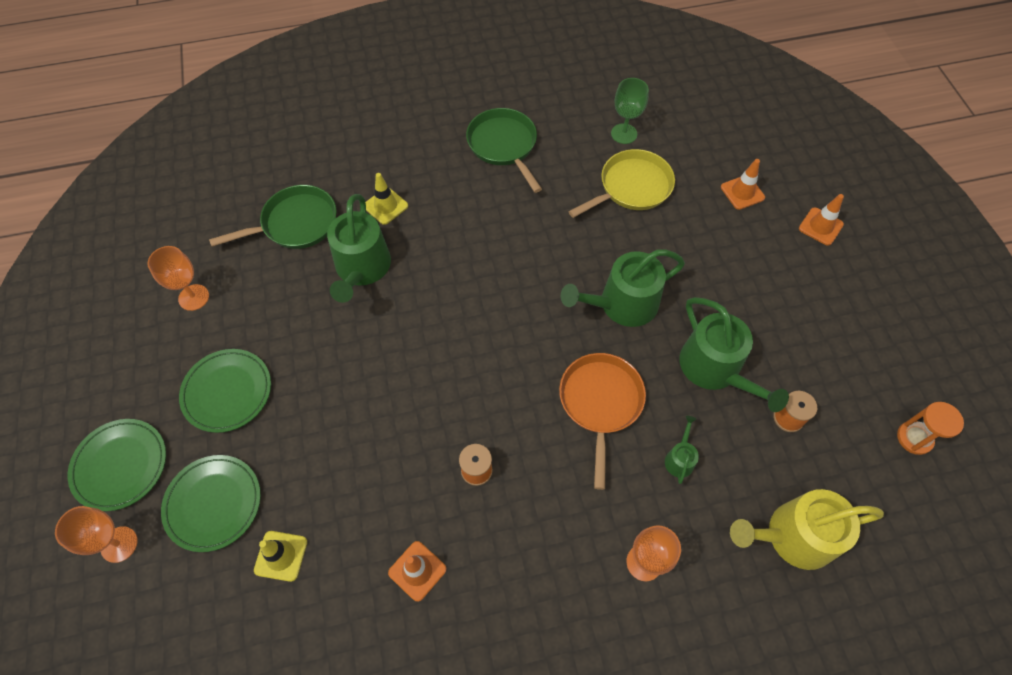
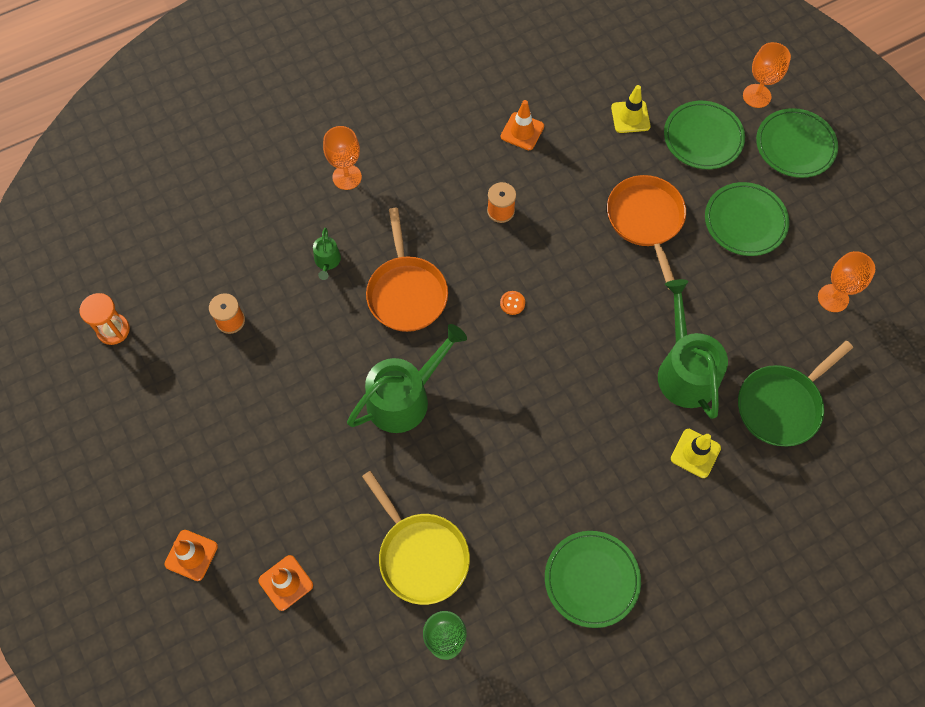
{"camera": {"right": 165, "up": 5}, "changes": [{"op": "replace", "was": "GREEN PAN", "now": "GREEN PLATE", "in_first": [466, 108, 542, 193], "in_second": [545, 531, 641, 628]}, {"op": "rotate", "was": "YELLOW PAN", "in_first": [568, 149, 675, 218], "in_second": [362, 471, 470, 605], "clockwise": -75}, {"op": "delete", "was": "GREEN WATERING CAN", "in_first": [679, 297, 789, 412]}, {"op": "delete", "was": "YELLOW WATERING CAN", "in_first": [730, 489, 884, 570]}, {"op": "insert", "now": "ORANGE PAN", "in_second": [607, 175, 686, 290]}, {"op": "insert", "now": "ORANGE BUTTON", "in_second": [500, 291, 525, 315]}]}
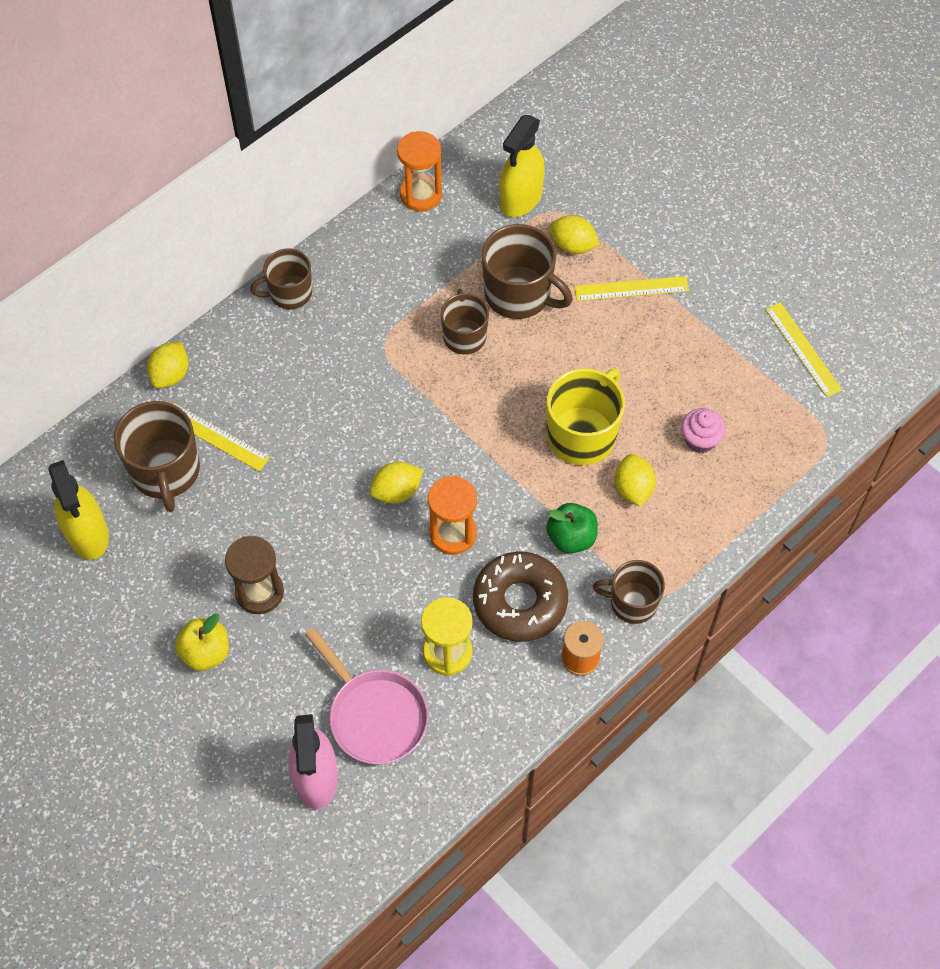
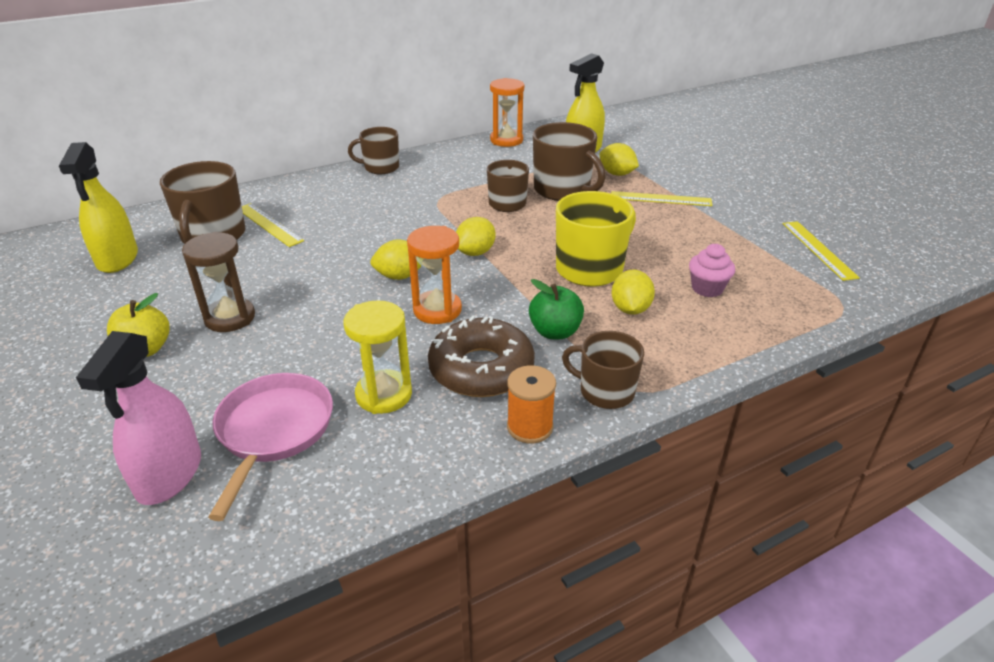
{"camera": {"right": 15, "up": -25}, "changes": [{"op": "move", "was": "YELLOW LEMON", "in_first": [147, 342, 188, 388], "in_second": [456, 217, 496, 256]}, {"op": "rotate", "was": "PINK PAN", "in_first": [305, 628, 429, 765], "in_second": [208, 373, 333, 521], "clockwise": -150}]}
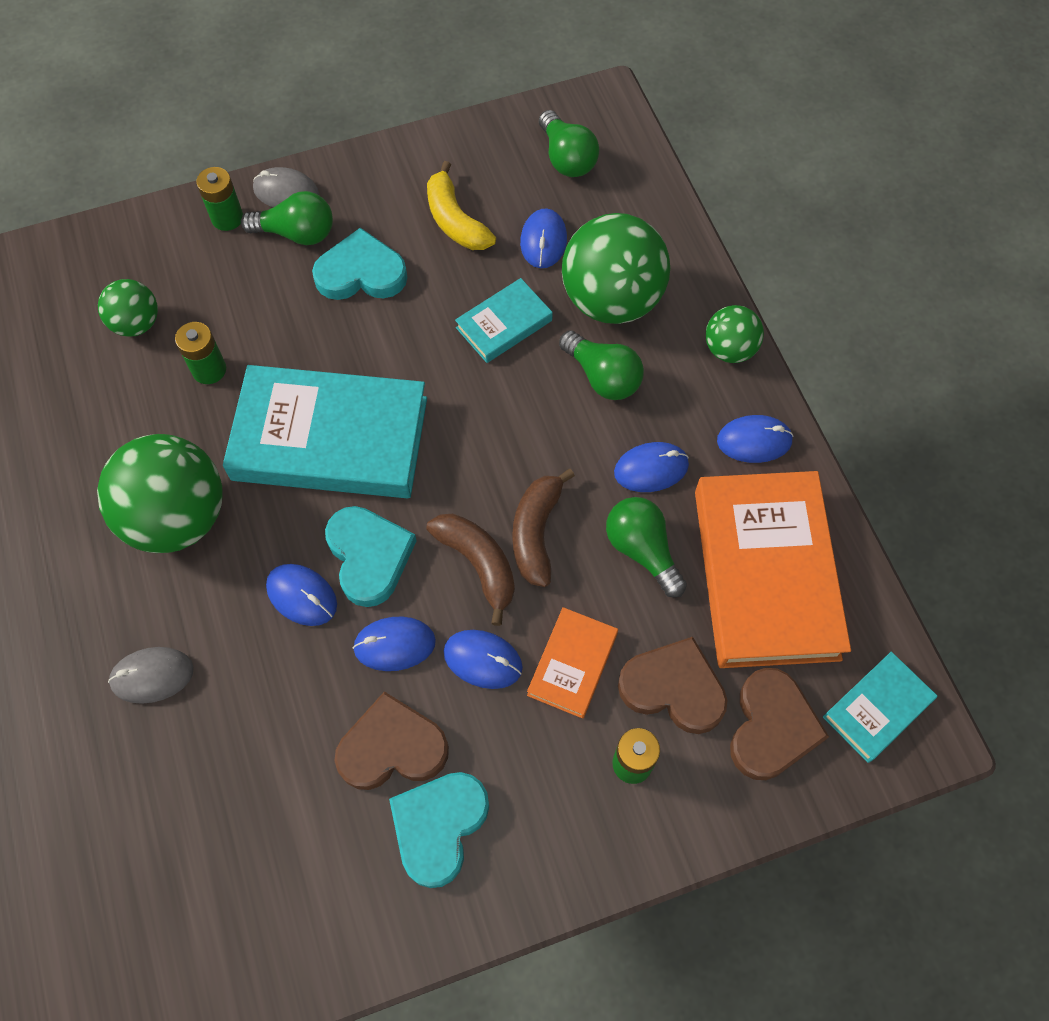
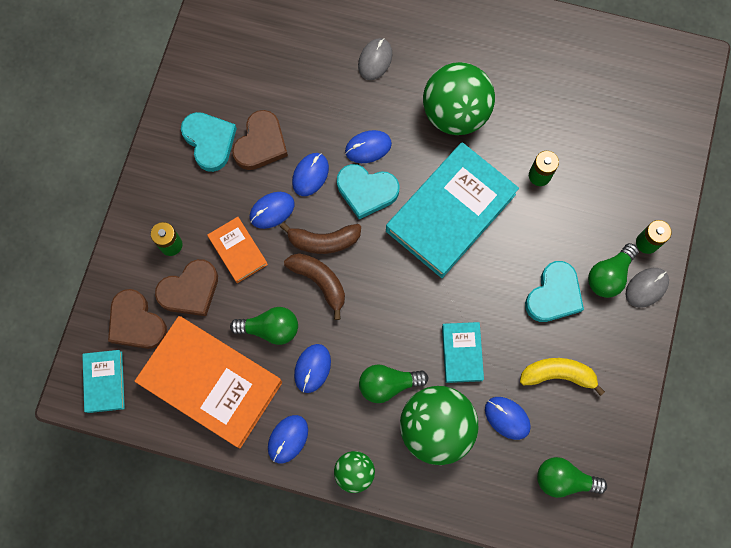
{"camera": {"right": 125, "up": 10}, "changes": [{"op": "delete", "was": "GREEN BALL", "in_first": [98, 279, 158, 337]}]}
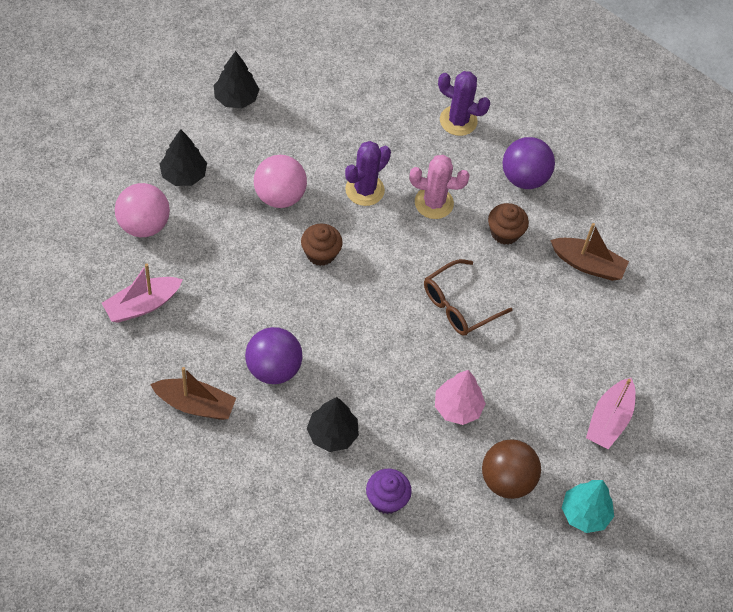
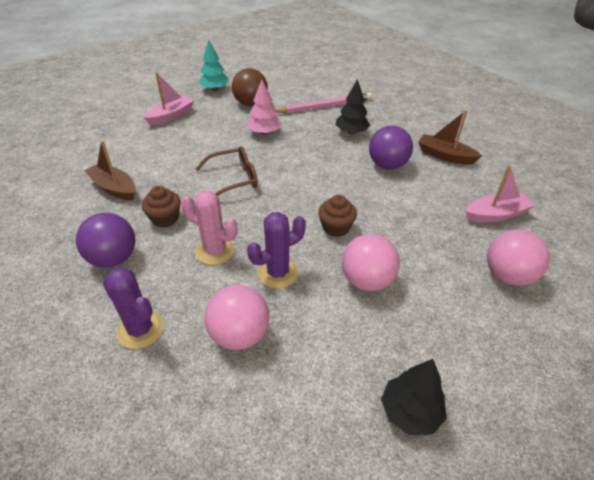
{"camera": {"right": -160, "up": -15}, "changes": [{"op": "delete", "was": "BLACK TREE", "in_first": [159, 129, 207, 186]}, {"op": "replace", "was": "PURPLE CUPCAKE", "now": "PINK PENCIL", "in_first": [366, 469, 412, 514], "in_second": [276, 93, 372, 113]}, {"op": "insert", "now": "PINK BALL", "in_second": [205, 285, 270, 350]}]}
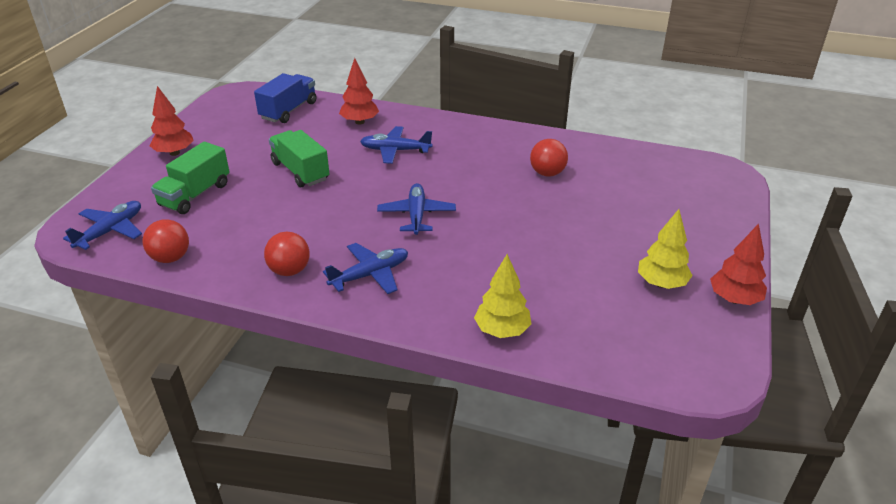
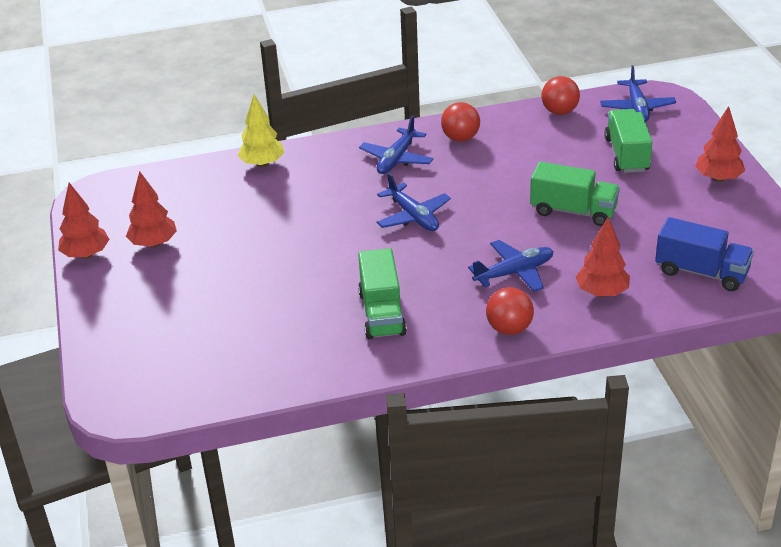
{"camera": {"right": 150, "up": 0}, "changes": [{"op": "rotate", "was": "BLUE TRUCK", "in_first": [254, 73, 316, 123], "in_second": [655, 217, 754, 291], "clockwise": -60}, {"op": "move", "was": "RED BALL", "in_first": [530, 139, 568, 177], "in_second": [486, 287, 534, 335]}, {"op": "recolor", "was": "YELLOW TREE", "now": "RED TREE", "in_first": [638, 209, 693, 289], "in_second": [126, 171, 177, 248]}, {"op": "insert", "now": "GREEN TRUCK", "in_second": [358, 248, 407, 339]}]}
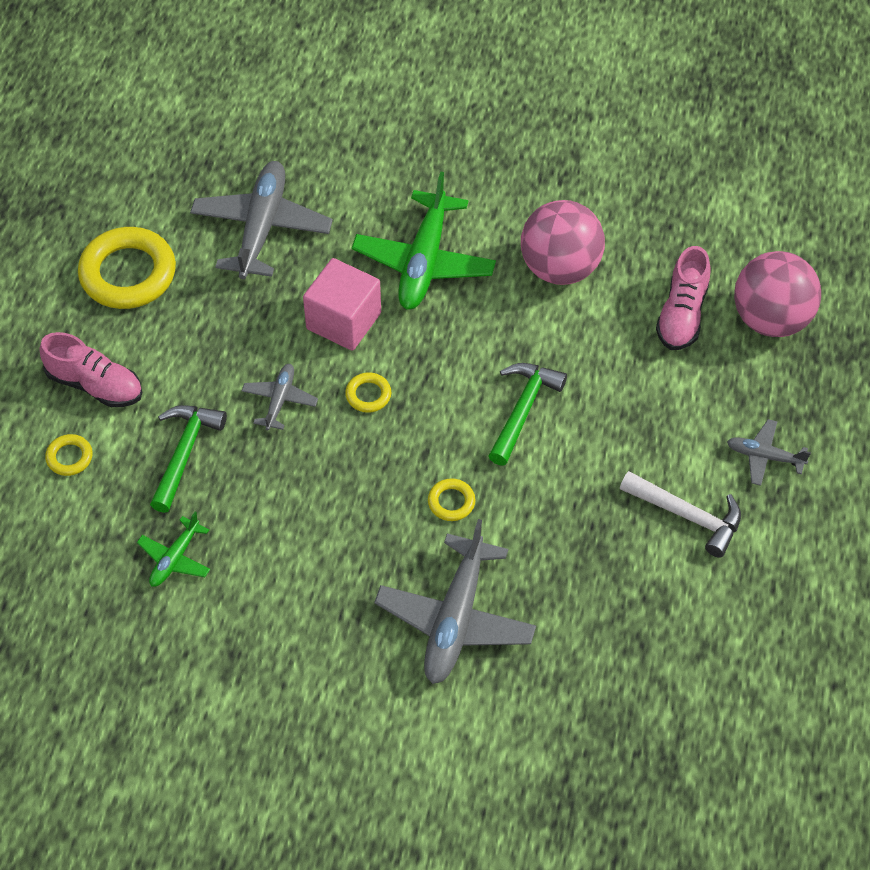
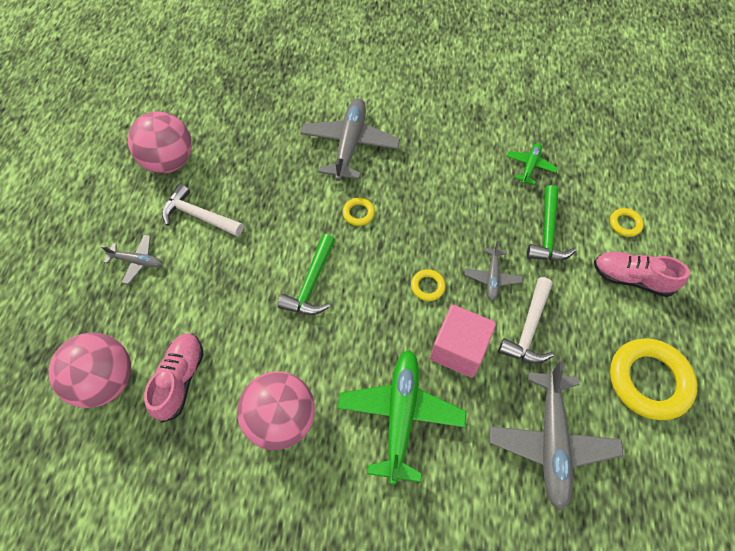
{"camera": {"right": 175, "up": 5}, "changes": [{"op": "insert", "now": "PINK BALL", "in_second": [128, 111, 192, 173]}, {"op": "insert", "now": "WHITE HAMMER", "in_second": [498, 277, 554, 364]}]}
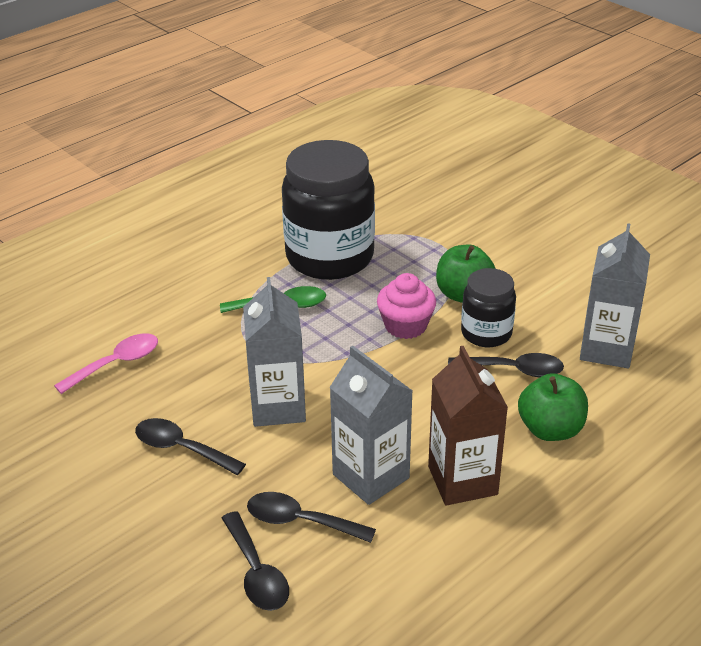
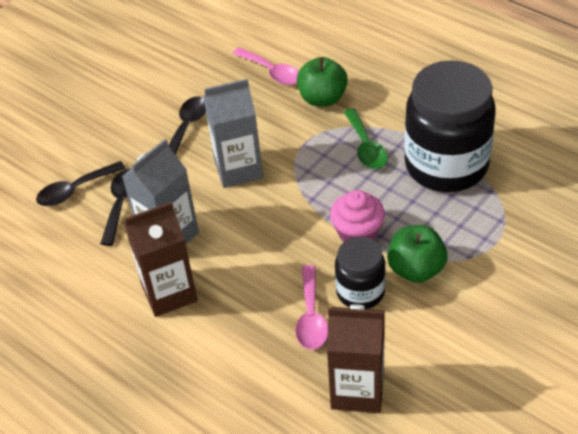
{"camera": {"right": 85, "up": 10}, "changes": [{"op": "recolor", "was": "GREY CARTON", "now": "BROWN CARTON", "in_first": [580, 223, 650, 368], "in_second": [327, 304, 385, 413]}, {"op": "recolor", "was": "BLACK SPOON", "now": "PINK SPOON", "in_first": [448, 353, 564, 377], "in_second": [295, 265, 328, 350]}, {"op": "move", "was": "GREEN APPLE", "in_first": [518, 373, 588, 441], "in_second": [297, 57, 348, 107]}]}
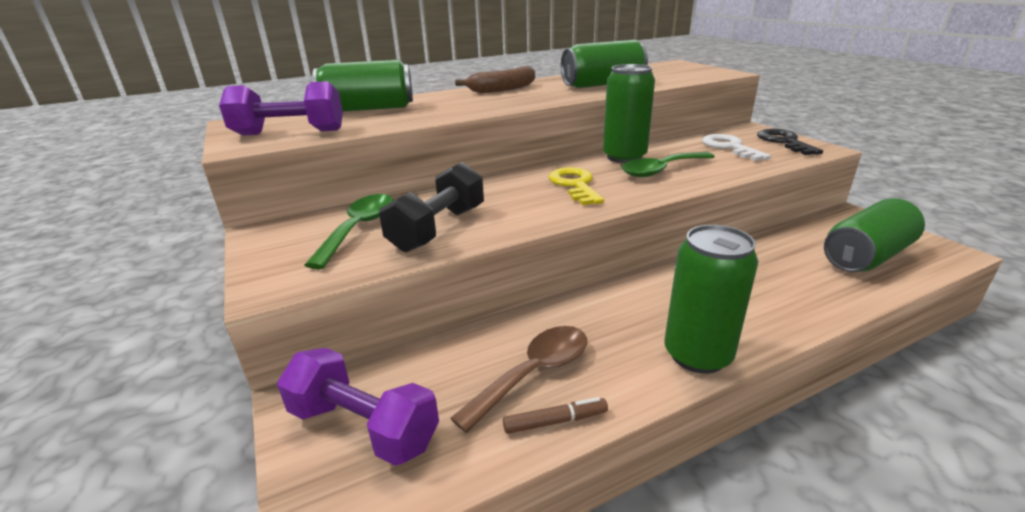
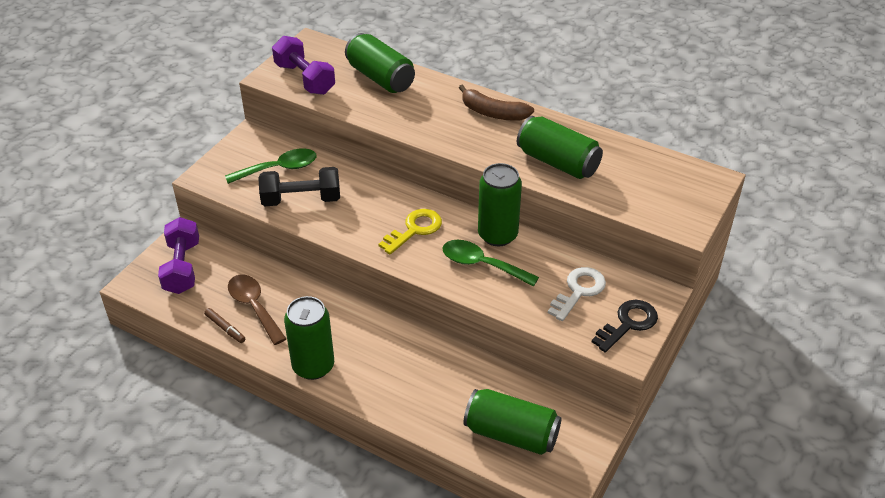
{"camera": {"right": 55, "up": 15}, "changes": [{"op": "rotate", "was": "BROWN SPOON", "in_first": [450, 326, 587, 433], "in_second": [228, 274, 286, 345], "clockwise": -135}]}
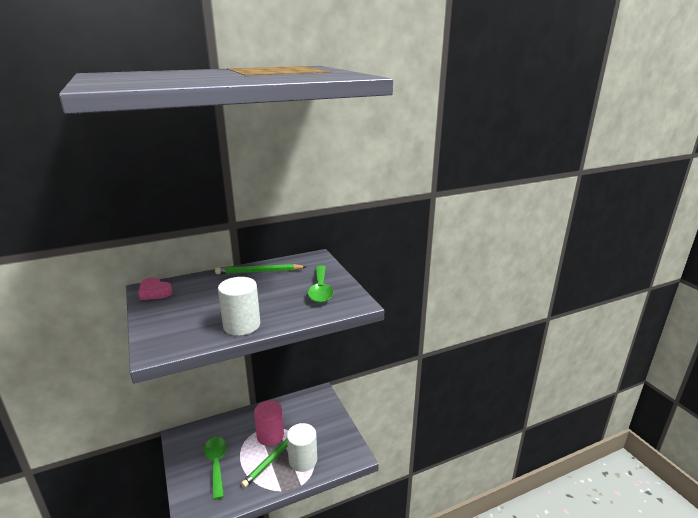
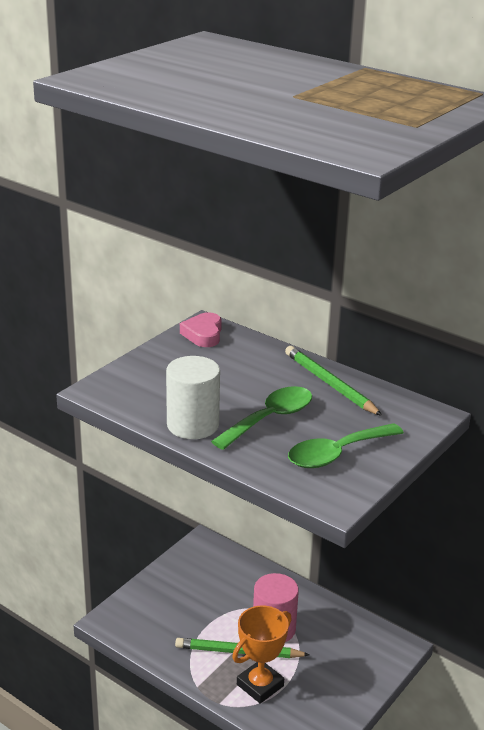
{"camera": {"right": 60, "up": 5}, "changes": [{"op": "replace", "was": "WHITE CYLINDER", "now": "ORANGE TROPHY", "in_first": [287, 423, 317, 472], "in_second": [232, 605, 292, 704]}, {"op": "move", "was": "GREEN SPOON", "in_first": [204, 437, 227, 500], "in_second": [211, 386, 312, 450]}]}
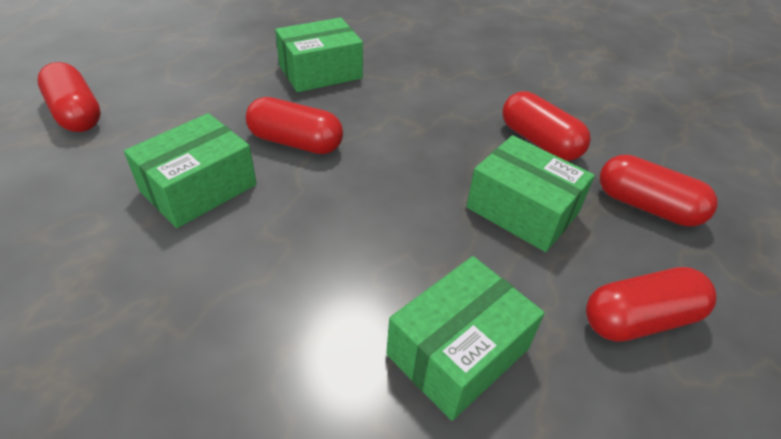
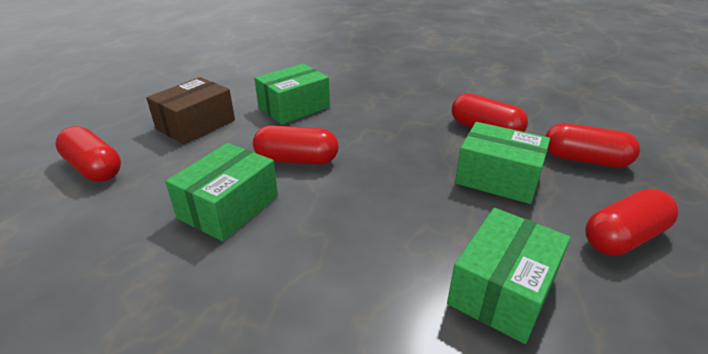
{"camera": {"right": -10, "up": -10}, "changes": [{"op": "insert", "now": "BROWN BOX", "in_second": [146, 77, 235, 145]}]}
